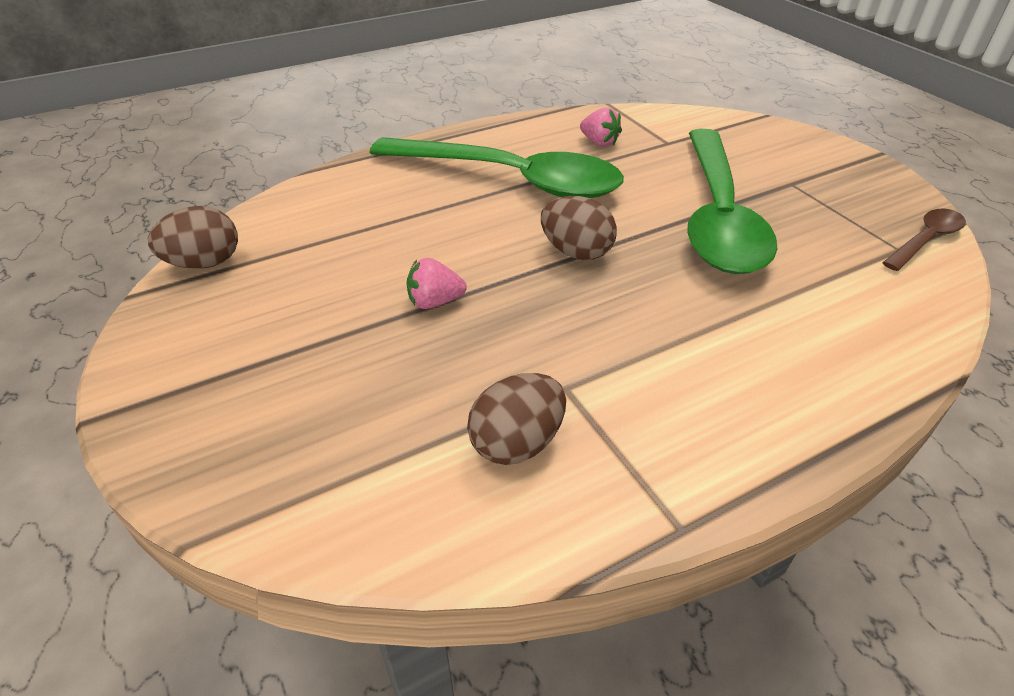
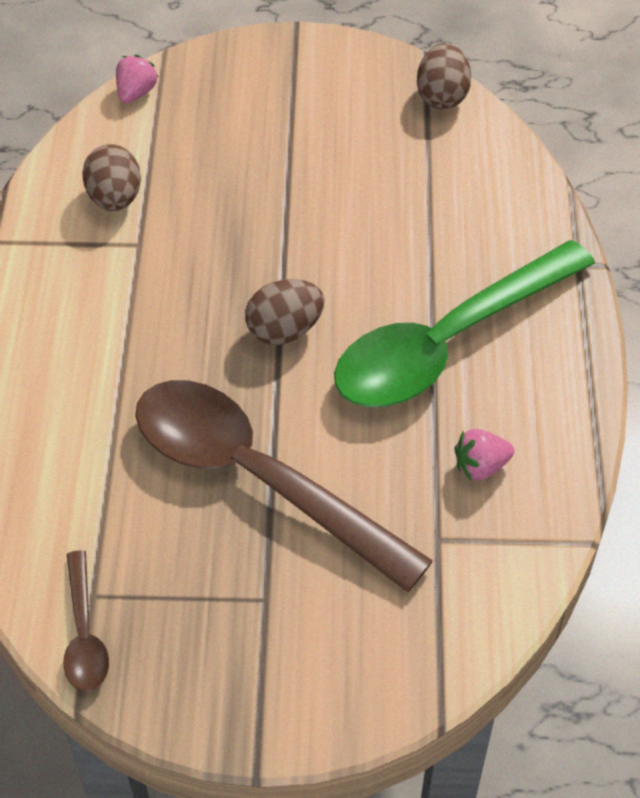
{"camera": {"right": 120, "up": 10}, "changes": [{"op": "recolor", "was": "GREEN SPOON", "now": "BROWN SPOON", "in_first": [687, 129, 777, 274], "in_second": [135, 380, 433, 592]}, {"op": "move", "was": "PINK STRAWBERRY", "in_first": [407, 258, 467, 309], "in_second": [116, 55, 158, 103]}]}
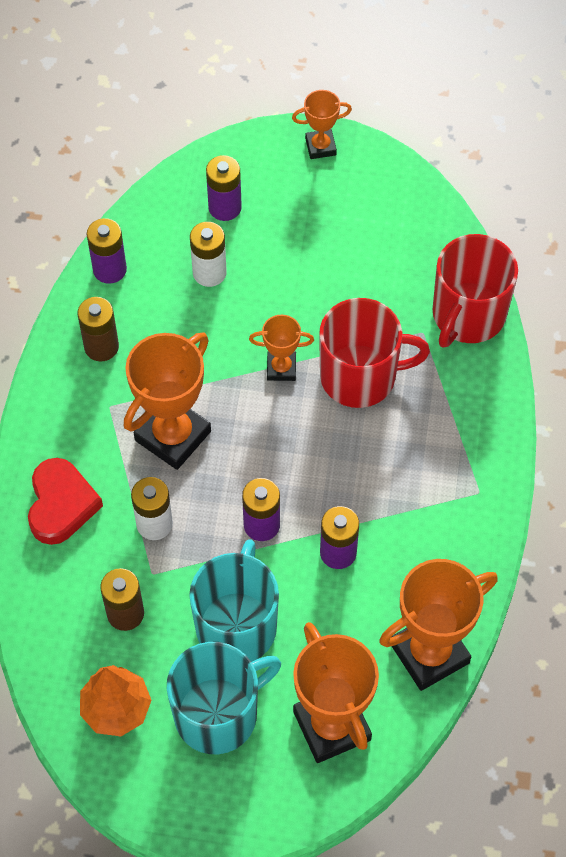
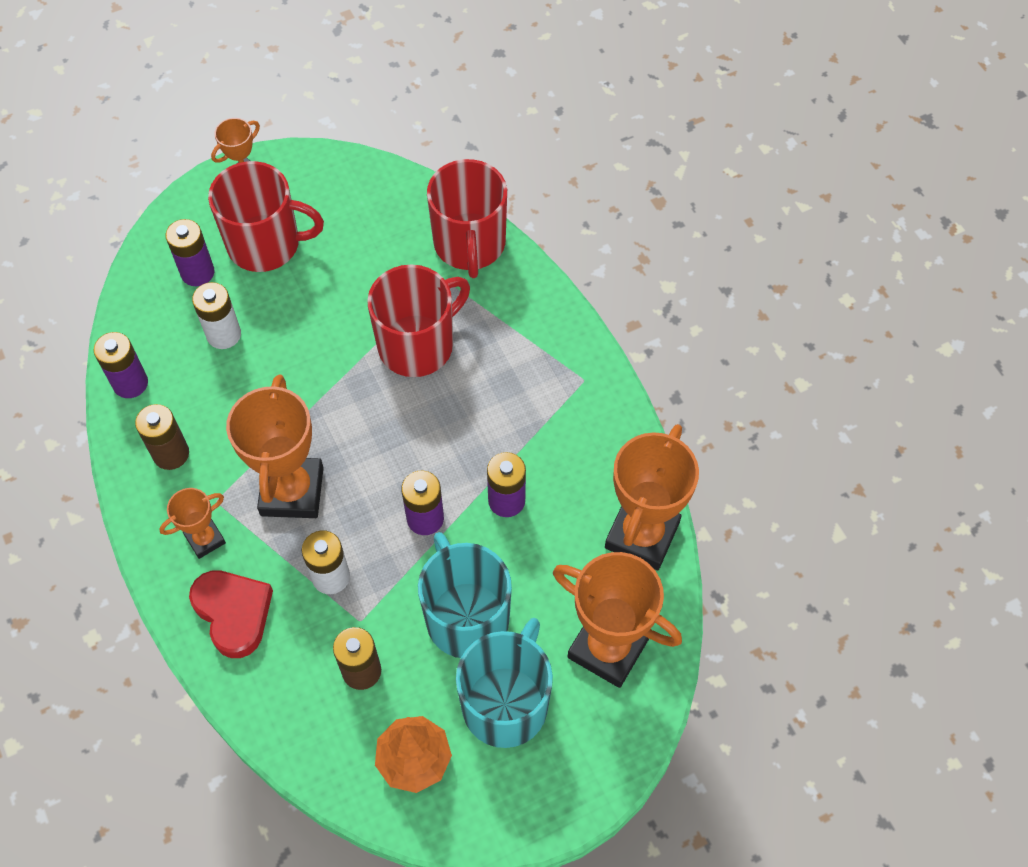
{"camera": {"right": -35, "up": 0}, "changes": [{"op": "move", "was": "ORANGE TROPHY", "in_first": [249, 315, 314, 381], "in_second": [159, 488, 226, 559]}, {"op": "insert", "now": "RED MUG", "in_second": [208, 161, 324, 272]}]}
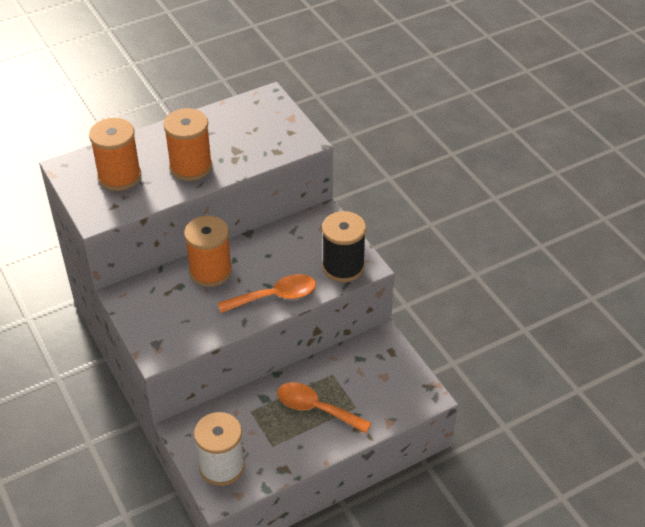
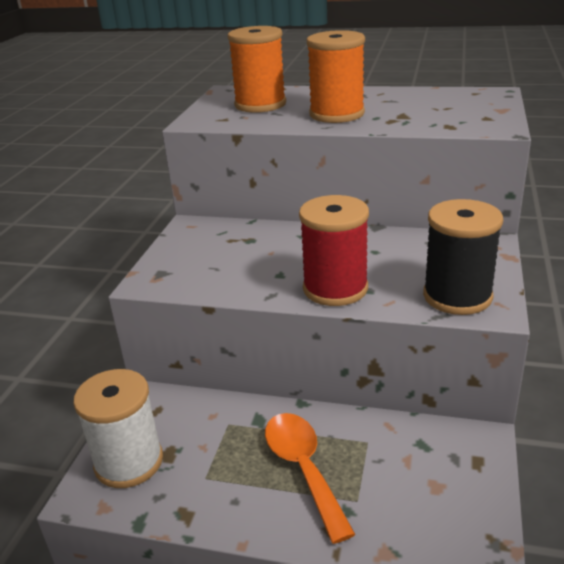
{"camera": {"right": 45, "up": -15}, "changes": [{"op": "delete", "was": "ORANGE SPOOL", "in_first": [184, 216, 232, 287]}, {"op": "replace", "was": "ORANGE SPOON", "now": "RED SPOOL", "in_first": [218, 274, 316, 313], "in_second": [299, 195, 369, 306]}]}
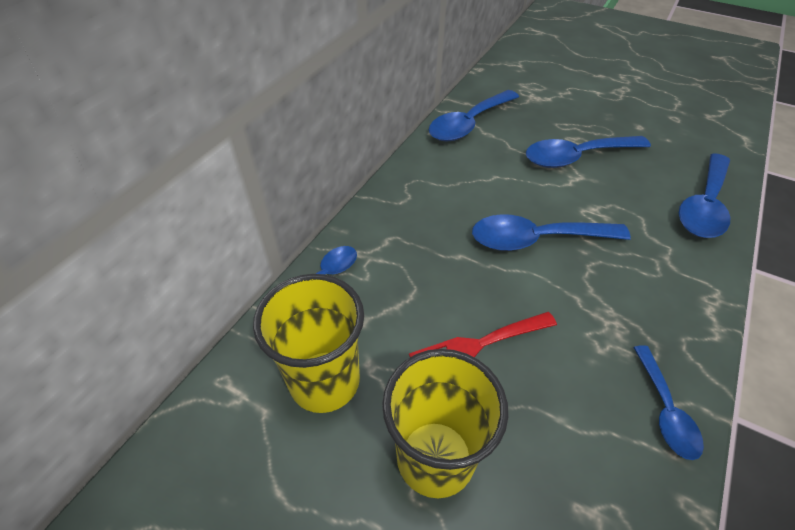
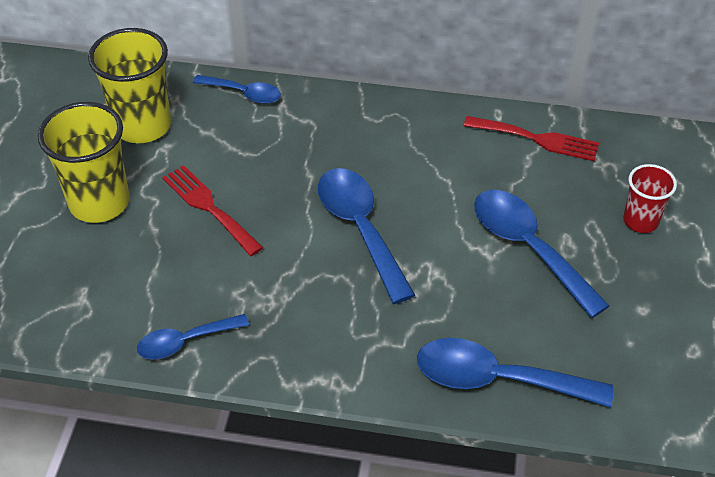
{"camera": {"right": 70, "up": 0}, "changes": [{"op": "replace", "was": "BLUE SPOON", "now": "RED FORK", "in_first": [429, 90, 519, 142], "in_second": [464, 116, 599, 161]}, {"op": "insert", "now": "RED CUP", "in_second": [623, 164, 677, 233]}]}
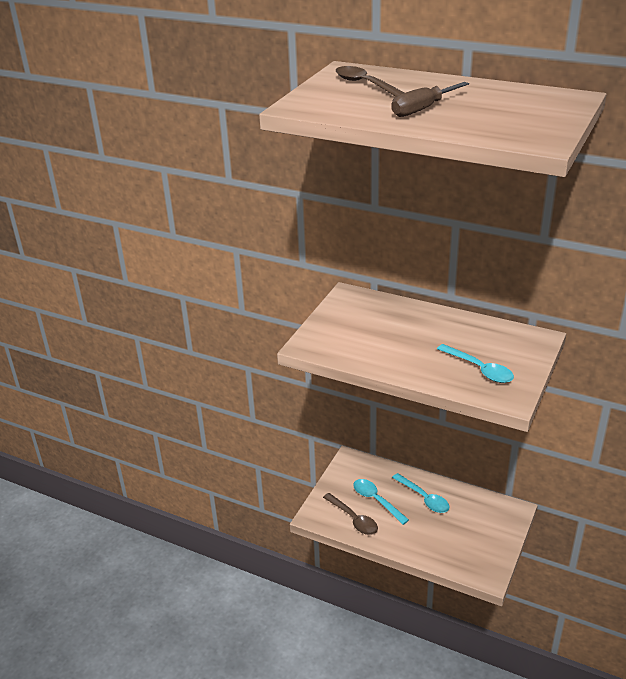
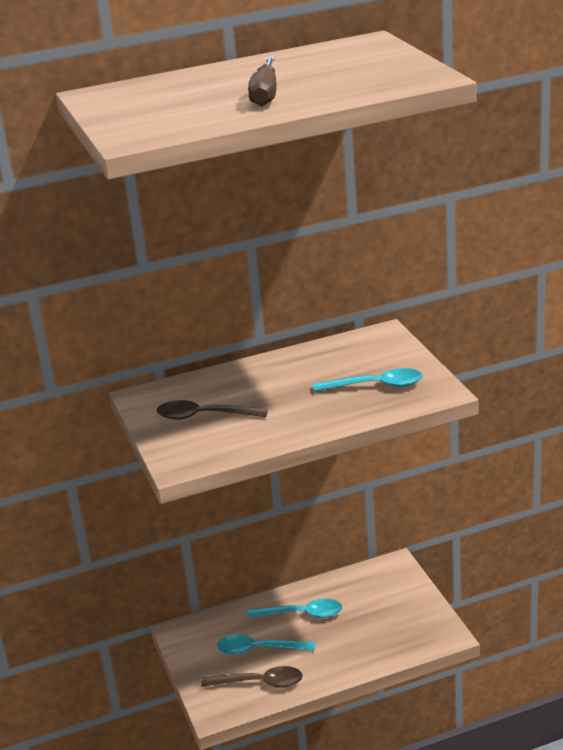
{"camera": {"right": -45, "up": -5}, "changes": [{"op": "move", "was": "BROWN SPOON", "in_first": [336, 66, 405, 97], "in_second": [157, 400, 268, 420]}]}
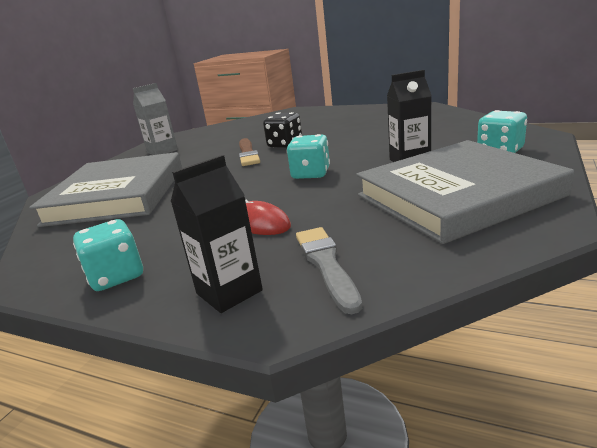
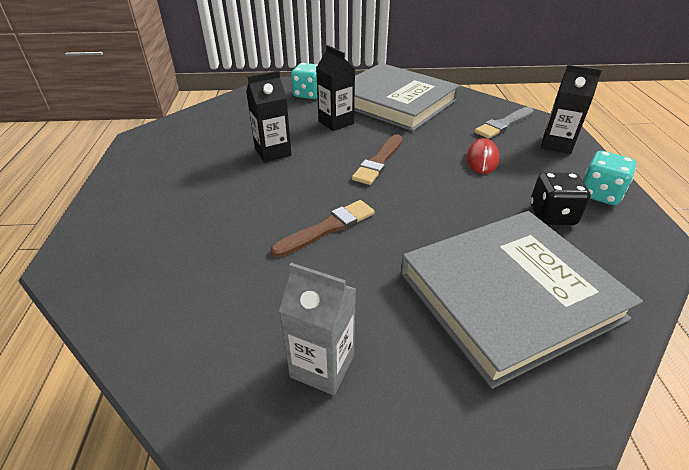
{"camera": {"right": -120, "up": 15}, "changes": [{"op": "move", "was": "BLACK DICE", "in_first": [263, 112, 302, 148], "in_second": [530, 172, 591, 225]}, {"op": "replace", "was": "TURQUOISE DICE", "now": "BROWN BRUSH", "in_first": [287, 134, 330, 179], "in_second": [352, 134, 402, 185]}, {"op": "insert", "now": "BLACK CARTON", "in_second": [246, 71, 292, 162]}]}
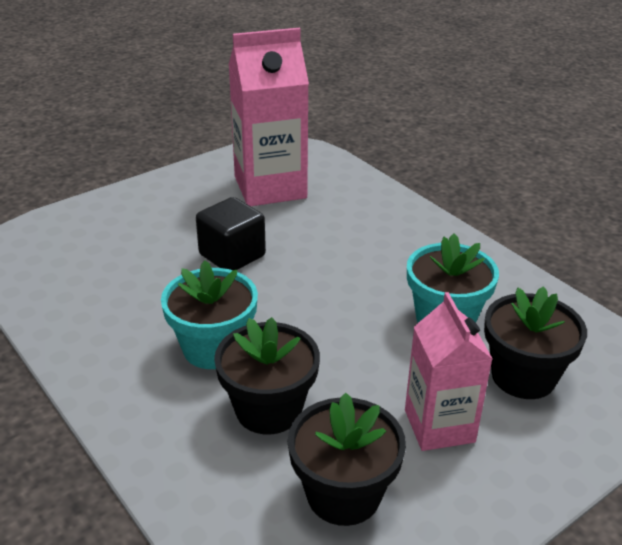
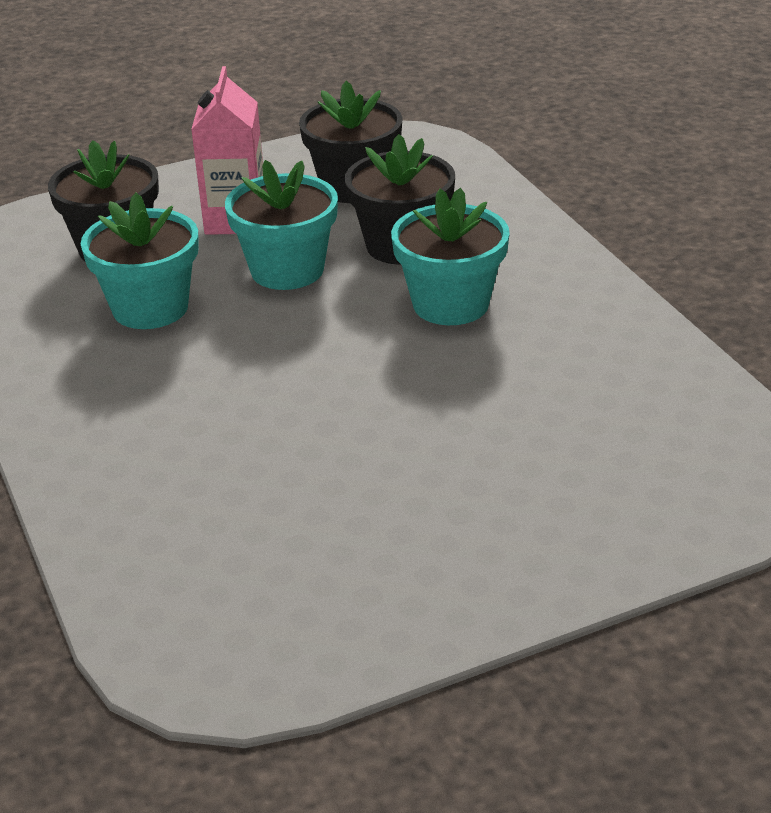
{"camera": {"right": -165, "up": 0}, "changes": [{"op": "delete", "was": "PINK CARTON", "in_first": [229, 28, 309, 206]}, {"op": "delete", "was": "BLACK CUBE", "in_first": [196, 197, 266, 270]}, {"op": "insert", "now": "TURQUOISE FLOWER POT", "in_second": [225, 160, 338, 290]}]}
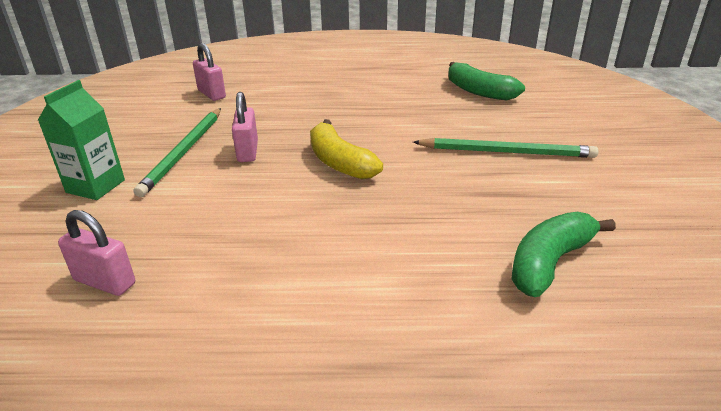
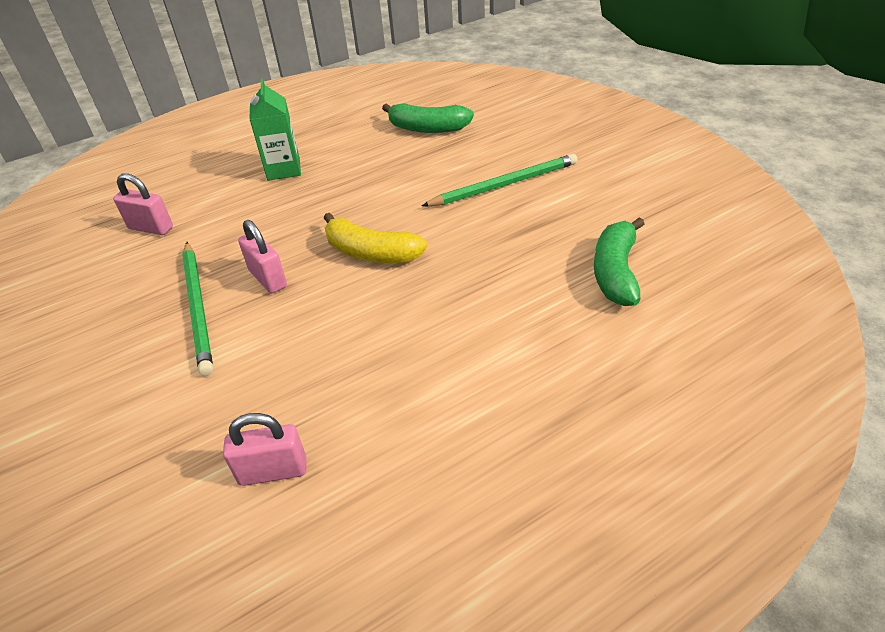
{"camera": {"right": -30, "up": 10}, "changes": [{"op": "move", "was": "GREEN CARTON", "in_first": [38, 80, 125, 200], "in_second": [249, 79, 301, 181]}]}
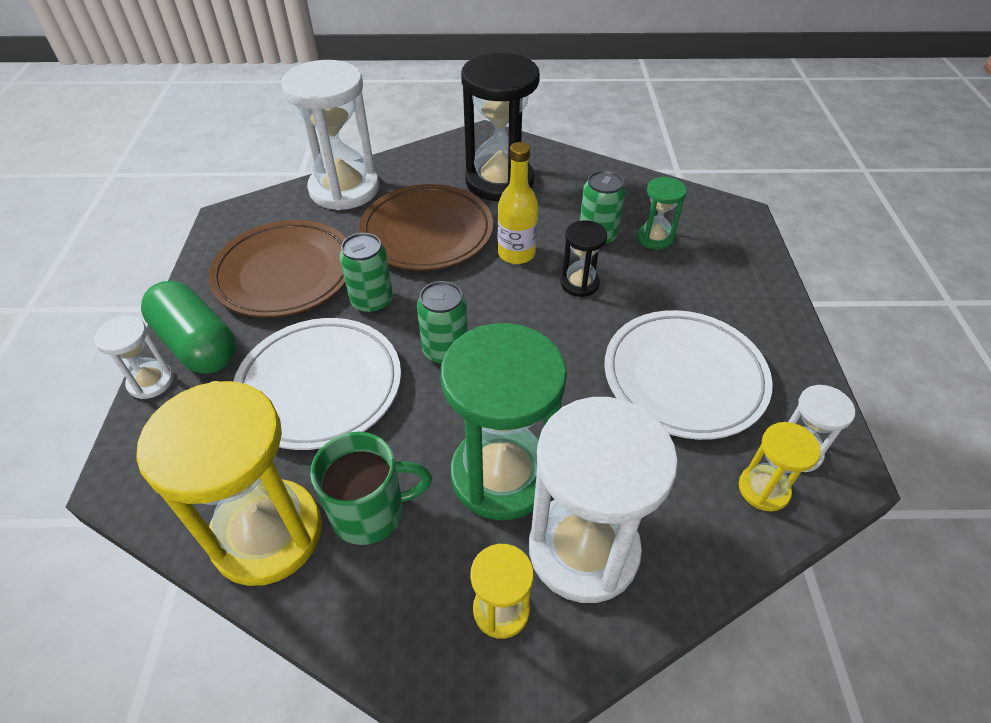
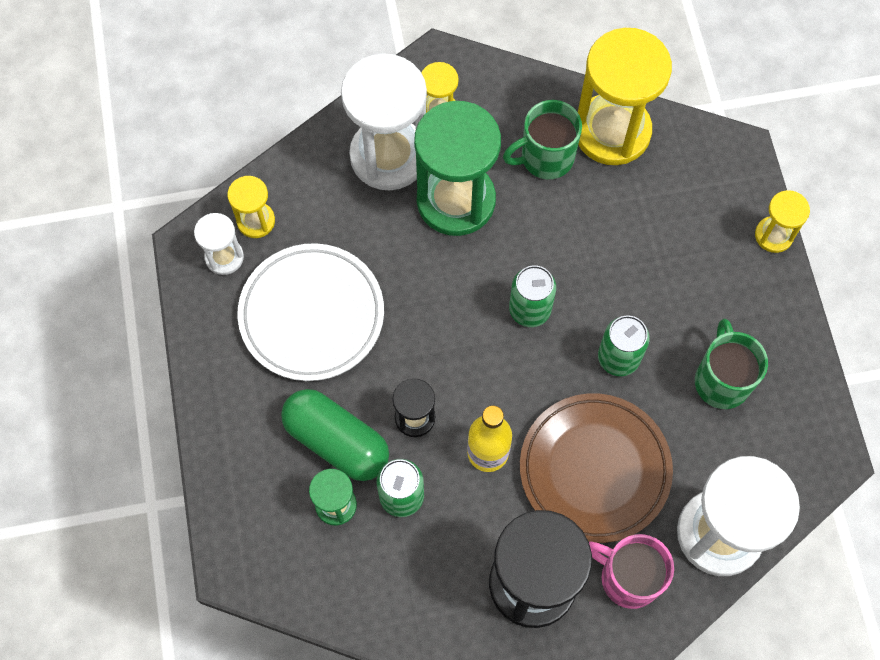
{"camera": {"right": 170, "up": 20}, "changes": [{"op": "replace", "was": "BROWN PLATE", "now": "GREEN MUG", "in_first": [208, 220, 346, 318], "in_second": [695, 319, 768, 409]}, {"op": "move", "was": "GREEN CAPSULE", "in_first": [141, 281, 236, 374], "in_second": [281, 389, 389, 481]}, {"op": "recolor", "was": "WHITE HOURGLASS", "now": "YELLOW HOURGLASS", "in_first": [94, 316, 174, 399], "in_second": [755, 190, 810, 253]}, {"op": "delete", "was": "WHITE PLATE", "in_first": [233, 318, 401, 450]}, {"op": "insert", "now": "PINK MUG", "in_second": [589, 534, 674, 609]}]}
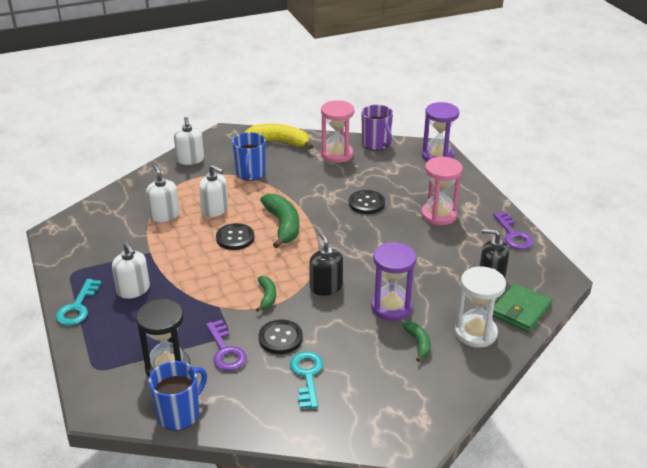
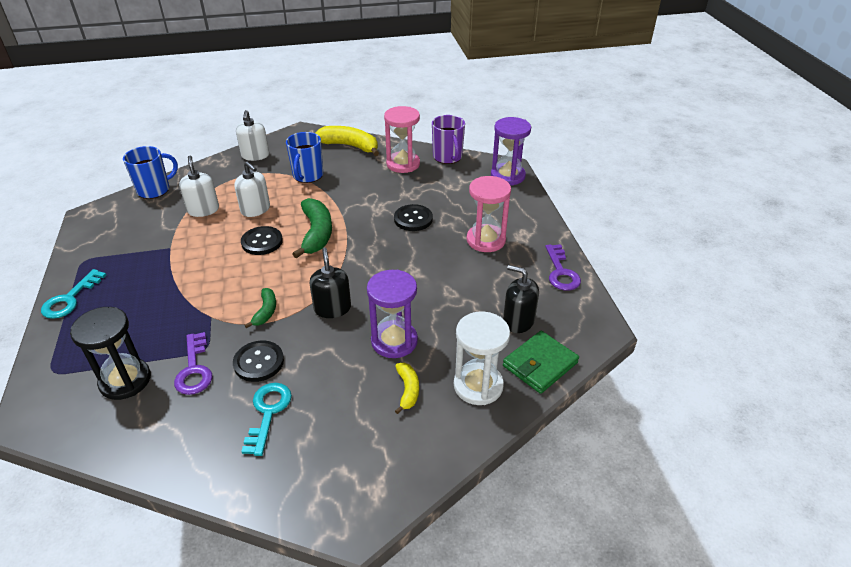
{"camera": {"right": 10, "up": 5}, "changes": [{"op": "delete", "was": "WHITE SOAP DISPENSER", "in_first": [112, 242, 150, 299]}, {"op": "recolor", "was": "GREEN BANANA", "now": "YELLOW BANANA", "in_first": [402, 322, 431, 362], "in_second": [395, 363, 419, 414]}, {"op": "move", "was": "BLUE MUG", "in_first": [149, 361, 207, 431], "in_second": [123, 146, 178, 199]}]}
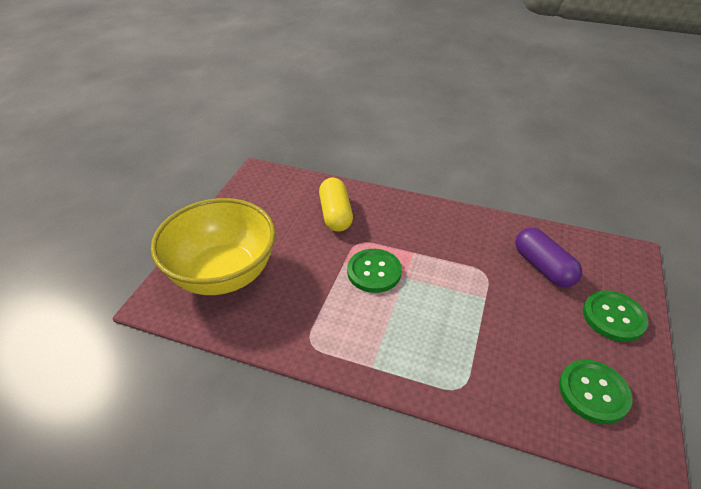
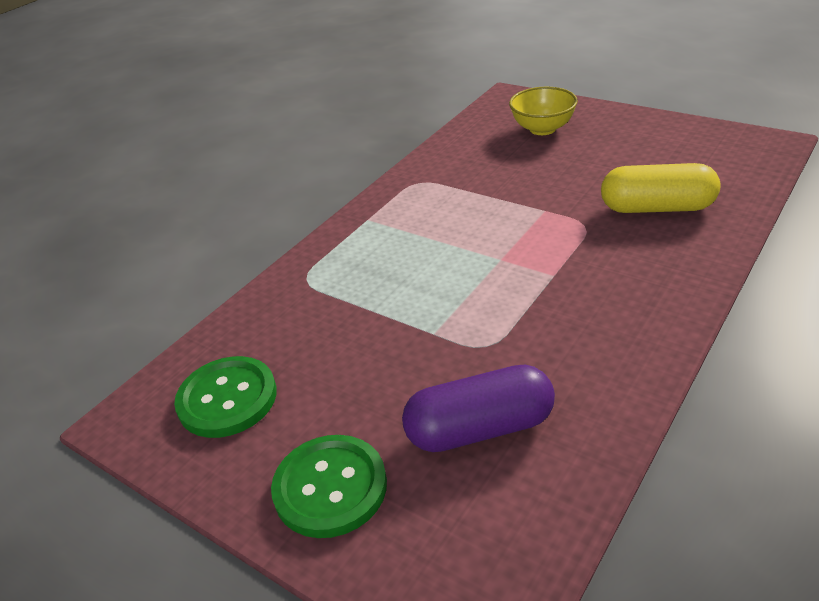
{"camera": {"right": 110, "up": -5}, "changes": [{"op": "resize", "was": "YELLOW BOWL", "in_first": [151, 198, 276, 295], "in_second": [509, 87, 578, 135], "ratio": 0.48}, {"op": "delete", "was": "GREEN BUTTON", "in_first": [347, 249, 402, 293]}]}
